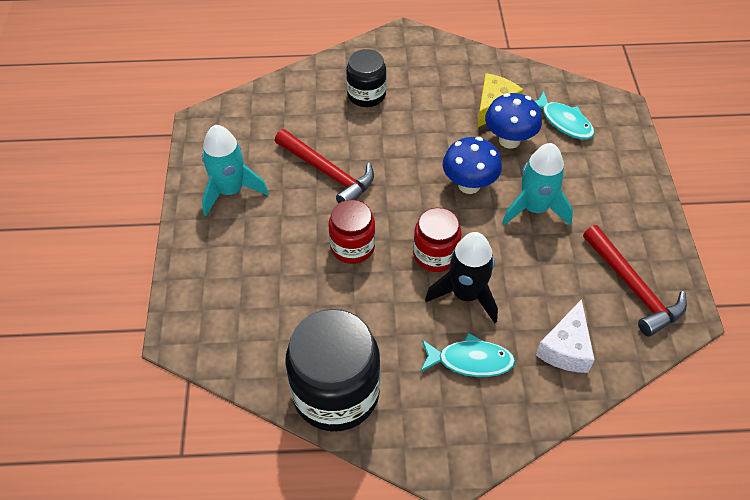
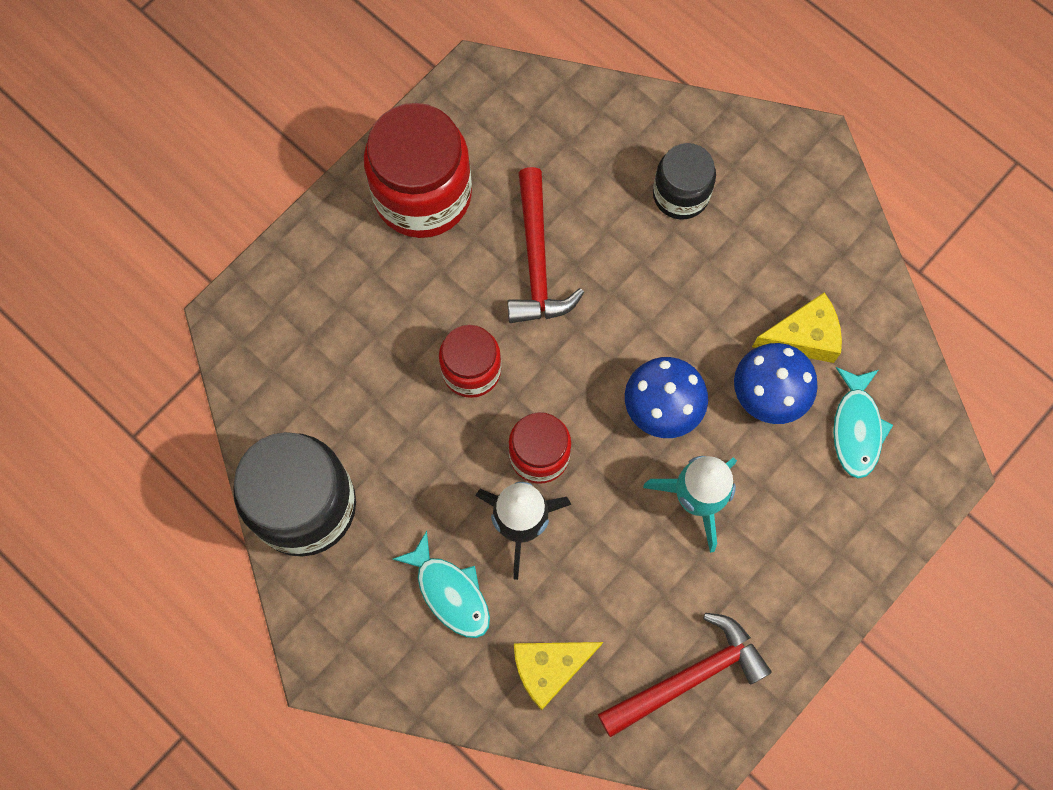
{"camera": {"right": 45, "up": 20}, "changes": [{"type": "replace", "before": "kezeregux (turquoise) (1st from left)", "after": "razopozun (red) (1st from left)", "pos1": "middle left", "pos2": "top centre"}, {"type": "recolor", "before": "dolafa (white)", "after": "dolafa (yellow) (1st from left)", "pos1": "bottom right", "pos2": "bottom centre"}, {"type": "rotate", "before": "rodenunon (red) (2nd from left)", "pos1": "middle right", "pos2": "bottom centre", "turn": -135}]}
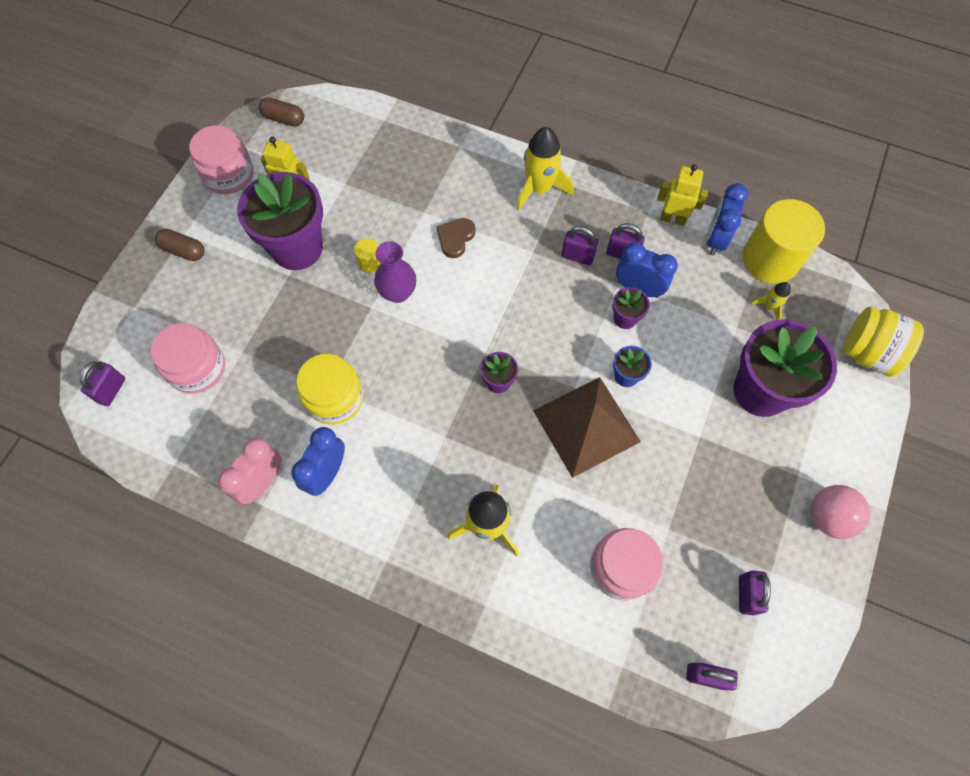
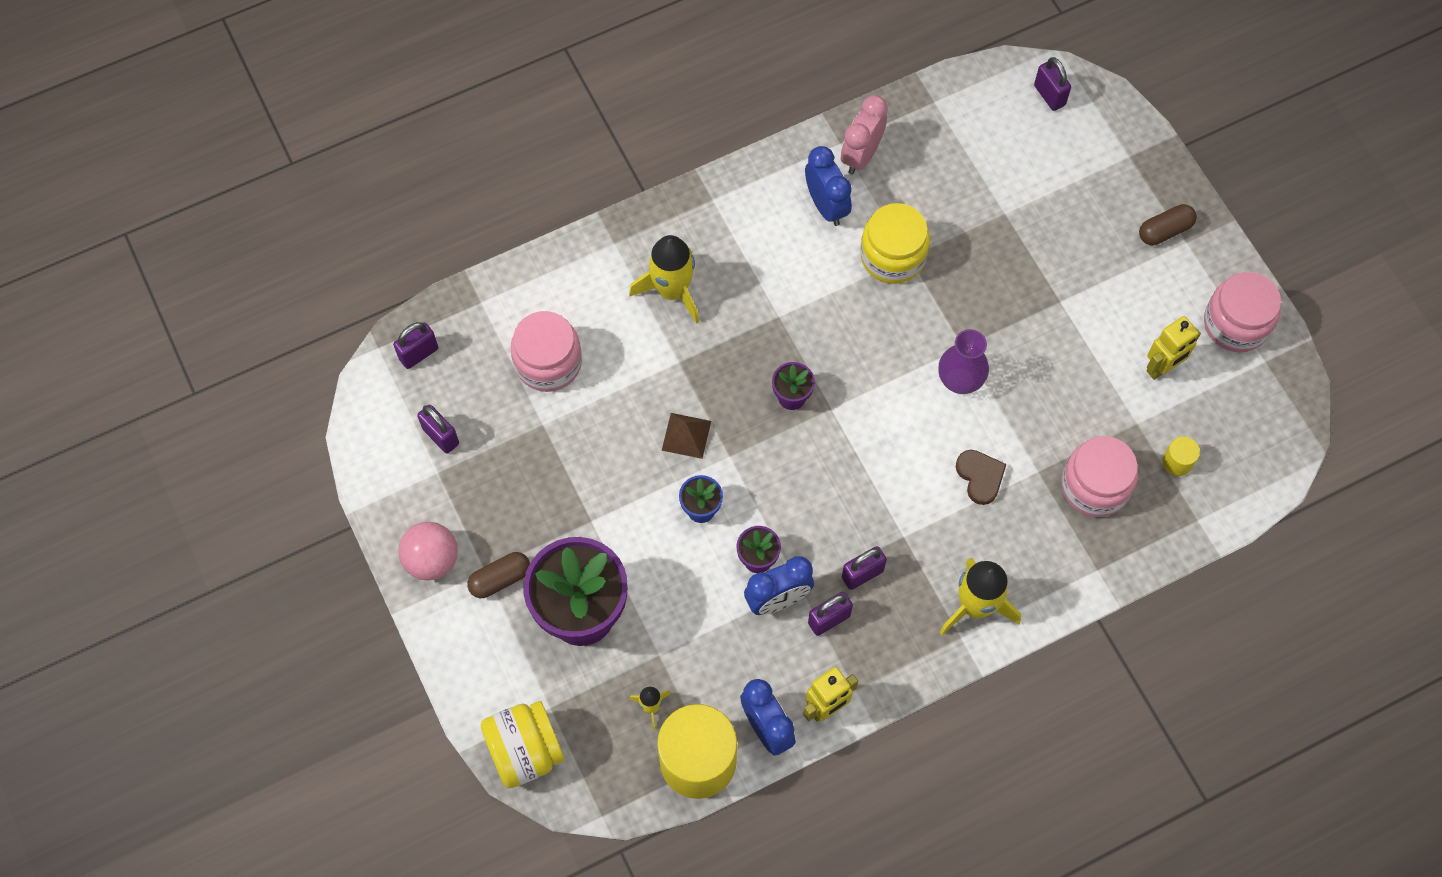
{"camera": {"right": 130, "up": 0}, "changes": [{"type": "delete", "before": "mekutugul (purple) (1st from left)", "pos1": "top left"}, {"type": "move", "before": "razopozun (pink) (1st from left in the first image)", "after": "razopozun (pink) (2nd from left)", "pos1": "middle left", "pos2": "middle right"}, {"type": "move", "before": "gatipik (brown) (2nd from left in the first image)", "after": "gatipik (brown) (1st from left)", "pos1": "top left", "pos2": "centre"}, {"type": "move", "before": "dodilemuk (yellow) (1st from left in the first image)", "after": "dodilemuk (yellow) (2nd from left)", "pos1": "top centre", "pos2": "middle right"}, {"type": "rotate", "before": "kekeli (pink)", "pos1": "middle left", "pos2": "top centre", "turn": -135}, {"type": "resize", "before": "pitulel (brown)", "pos1": "centre", "pos2": "centre", "scale": 0.46}]}
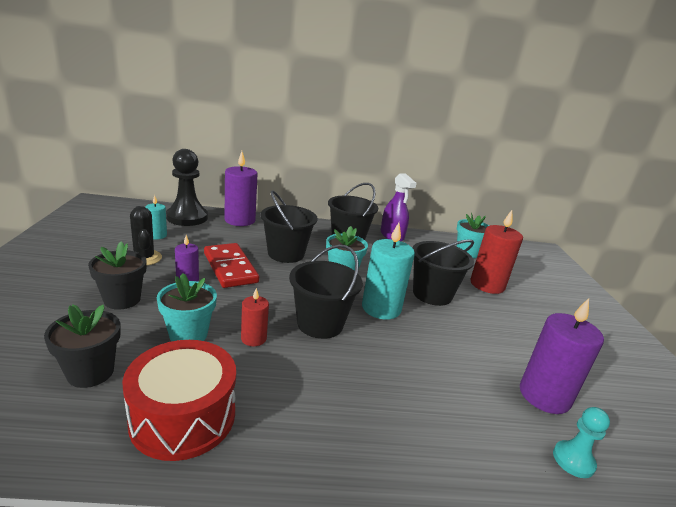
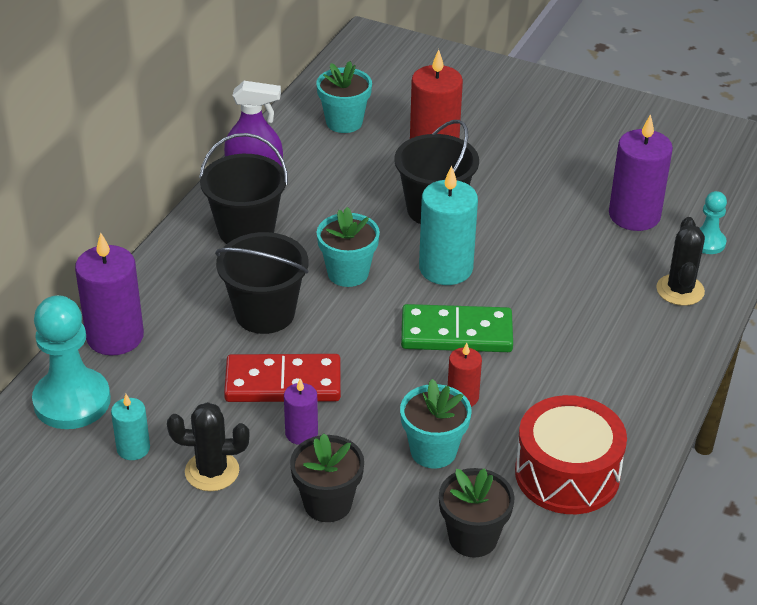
{"camera": {"right": -60, "up": 15}, "changes": [{"type": "insert", "after": "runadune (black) (2nd from left)", "pos2": "middle right"}, {"type": "replace", "before": "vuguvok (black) (2nd from left)", "after": "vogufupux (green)", "pos1": "centre", "pos2": "centre"}, {"type": "recolor", "before": "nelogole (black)", "after": "nelogole (turquoise) (1st from left)", "pos1": "middle left", "pos2": "middle left"}]}
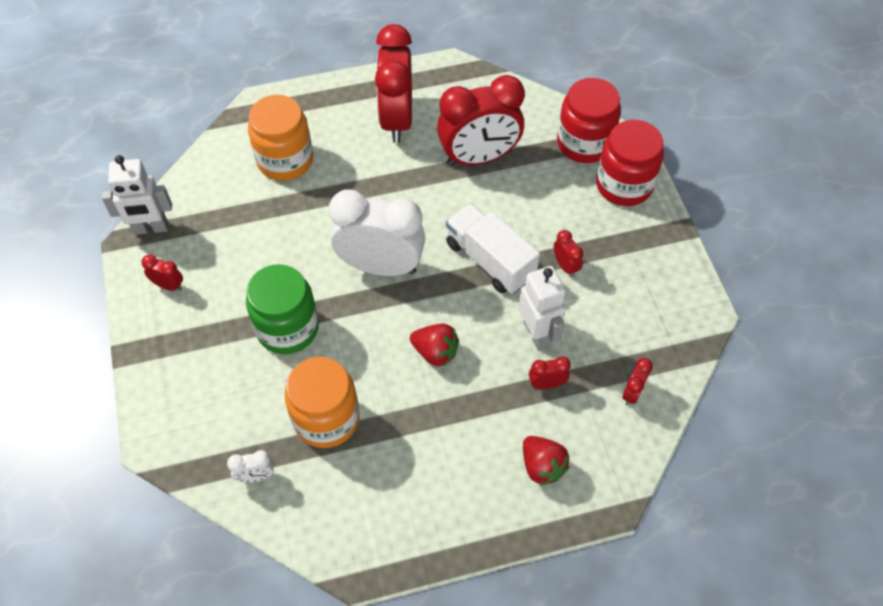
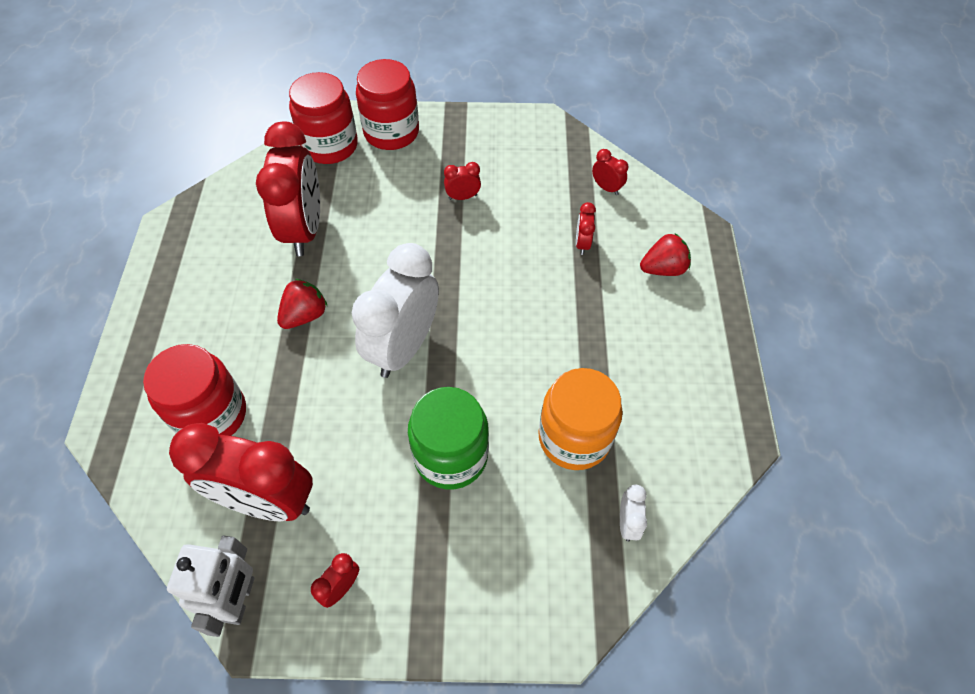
{"camera": {"right": -75, "up": 0}, "changes": [{"type": "delete", "before": "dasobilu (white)", "pos1": "centre"}, {"type": "delete", "before": "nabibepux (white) (2nd from left)", "pos1": "centre"}, {"type": "move", "before": "kekeli (red) (2nd from left in the first image)", "after": "kekeli (red) (1st from left)", "pos1": "top centre", "pos2": "bottom left"}, {"type": "move", "before": "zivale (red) (1st from left)", "pos1": "centre", "pos2": "middle left"}, {"type": "recolor", "before": "razopozun (orange) (1st from left)", "after": "razopozun (red) (1st from left)", "pos1": "top left", "pos2": "middle left"}]}
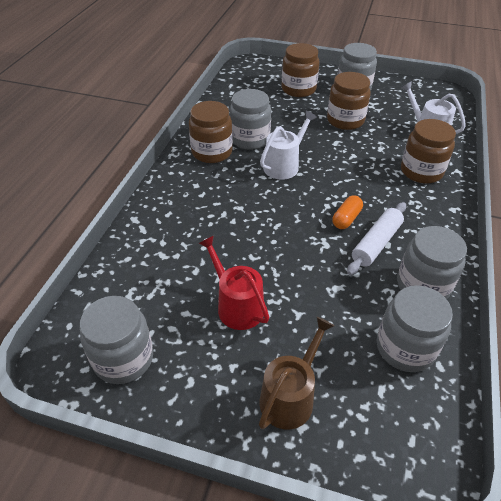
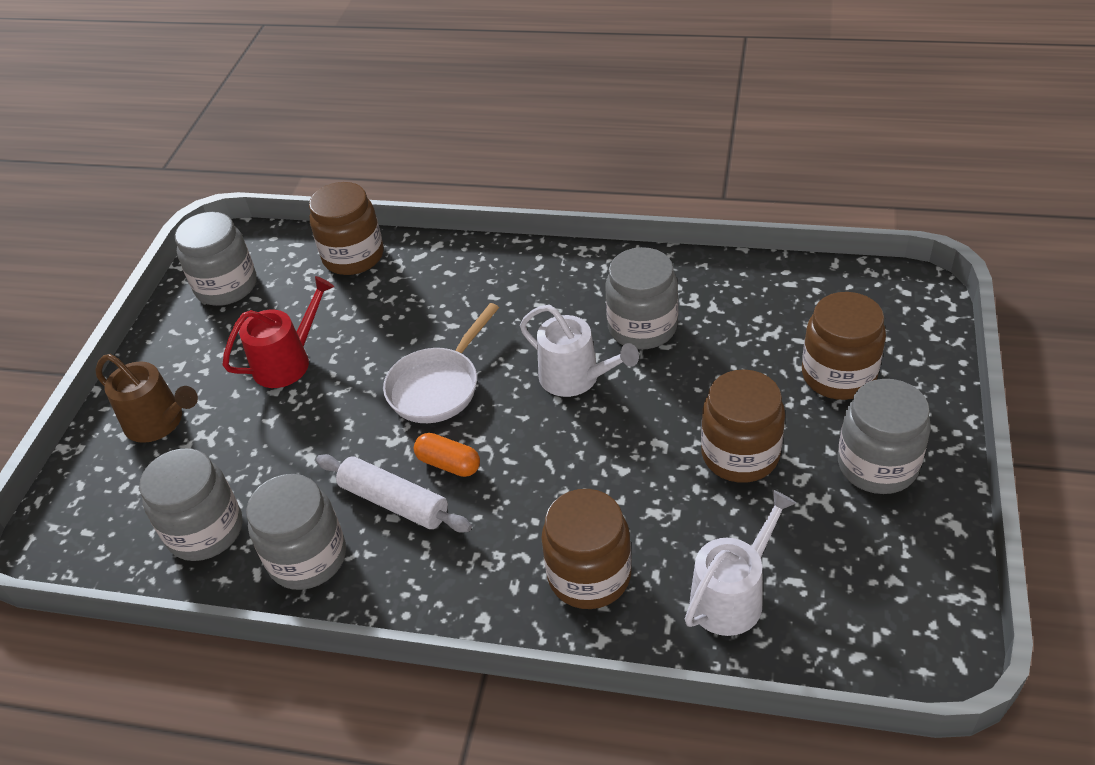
{"camera": {"right": 90, "up": 0}, "changes": [{"type": "insert", "after": "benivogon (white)", "pos2": "centre"}, {"type": "move", "before": "razopozun (brown) (1st from left)", "pos1": "top centre", "pos2": "top left"}]}
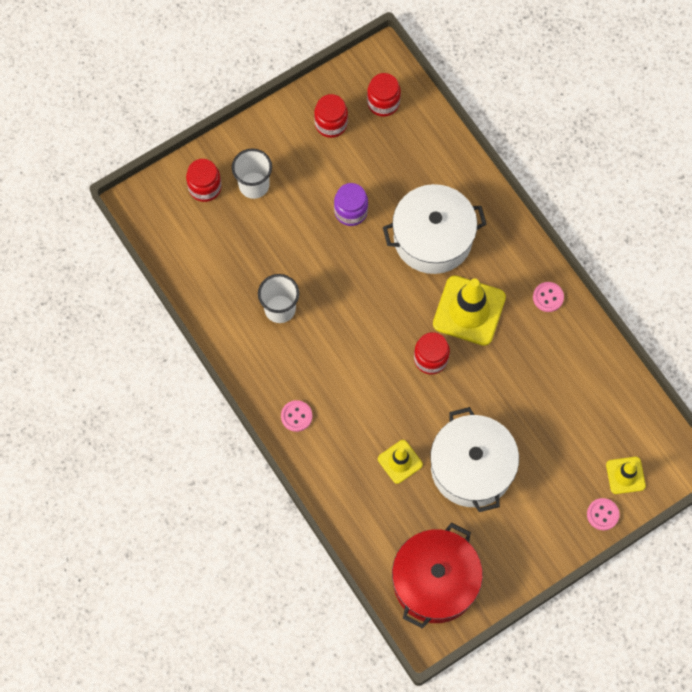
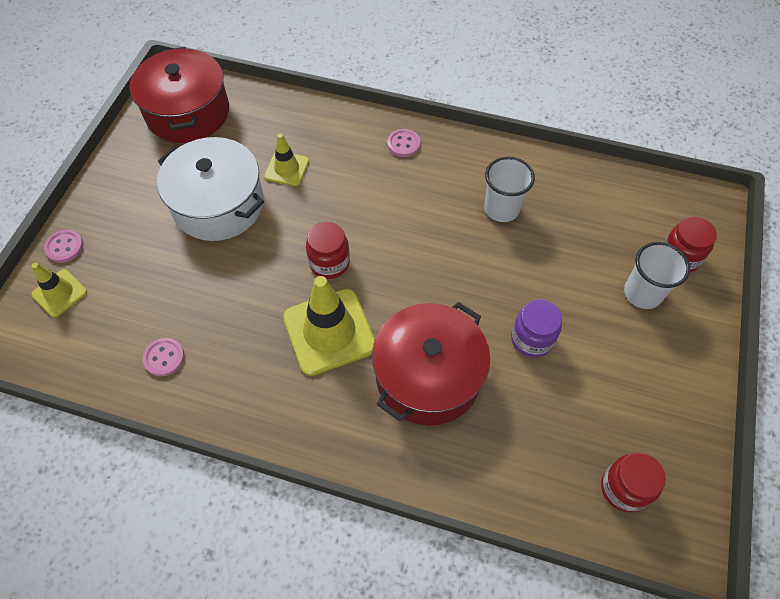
{"camera": {"right": 140, "up": -10}, "changes": [{"type": "delete", "before": "razopozun (red) (2nd from left)", "pos1": "top centre"}, {"type": "move", "before": "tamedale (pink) (2nd from left)", "pos1": "middle right", "pos2": "middle left"}, {"type": "recolor", "before": "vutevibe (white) (1st from left)", "after": "vutevibe (red) (2nd from left)", "pos1": "top centre", "pos2": "centre"}]}
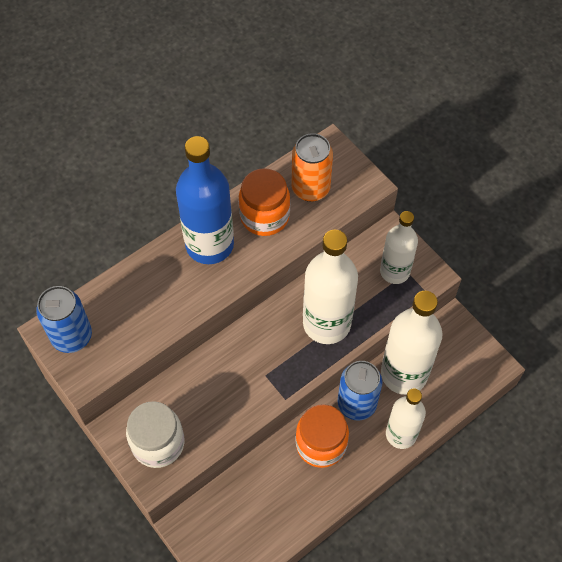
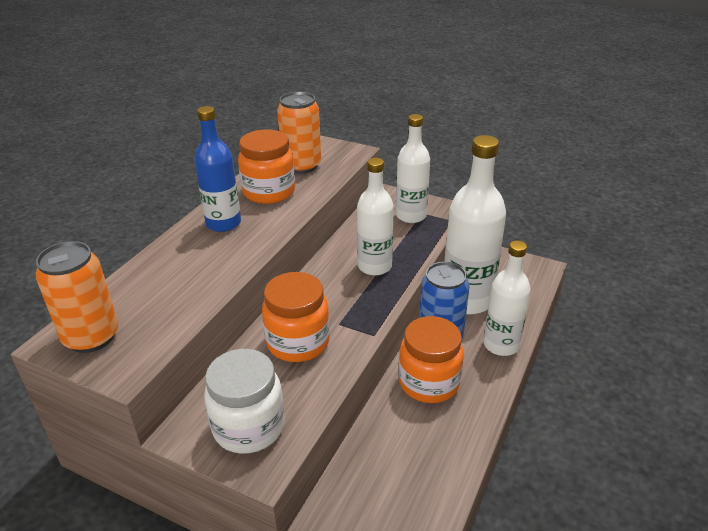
{"camera": {"right": -25, "up": -25}, "changes": [{"type": "insert", "after": "razopozun (orange) (2nd from left)", "pos2": "centre"}, {"type": "recolor", "before": "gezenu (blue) (1st from left)", "after": "gezenu (orange) (1st from left)", "pos1": "middle left", "pos2": "middle left"}, {"type": "resize", "before": "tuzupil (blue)", "pos1": "centre", "pos2": "top left", "scale": 0.65}, {"type": "resize", "before": "tuzupil (white) (1st from left)", "pos1": "centre", "pos2": "centre", "scale": 0.65}]}
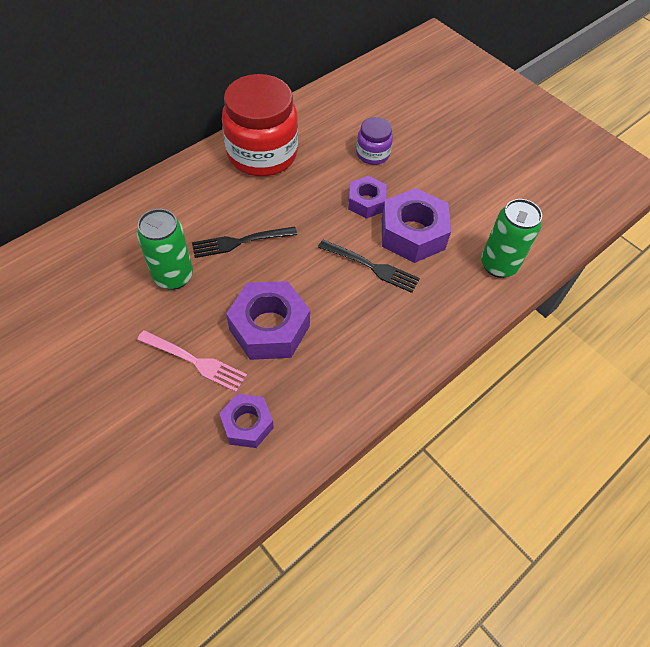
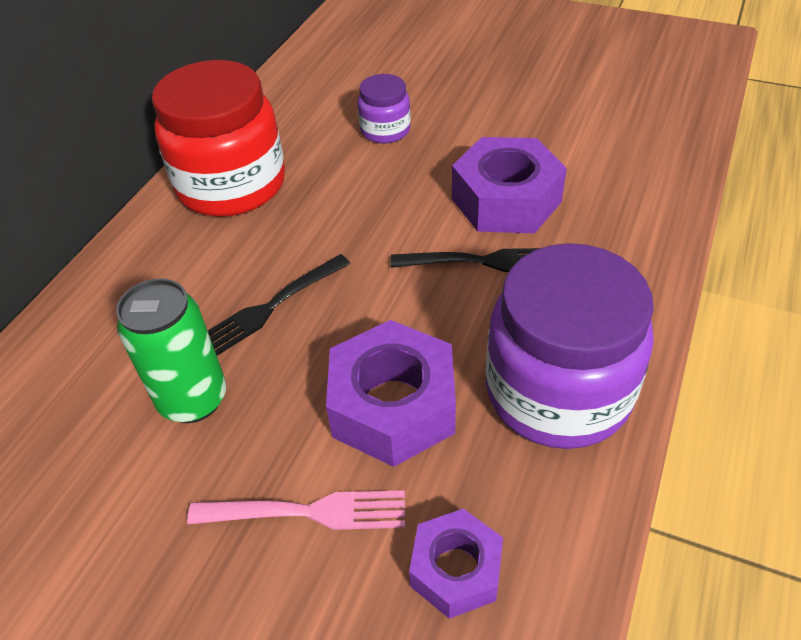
{"camera": {"right": -20, "up": -10}, "changes": [{"type": "delete", "before": "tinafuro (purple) (3rd from left)", "pos1": "top centre"}, {"type": "delete", "before": "gezenu (green) (2nd from left)", "pos1": "middle right"}, {"type": "insert", "after": "razopozun (purple) (2nd from left)", "pos2": "middle right"}]}
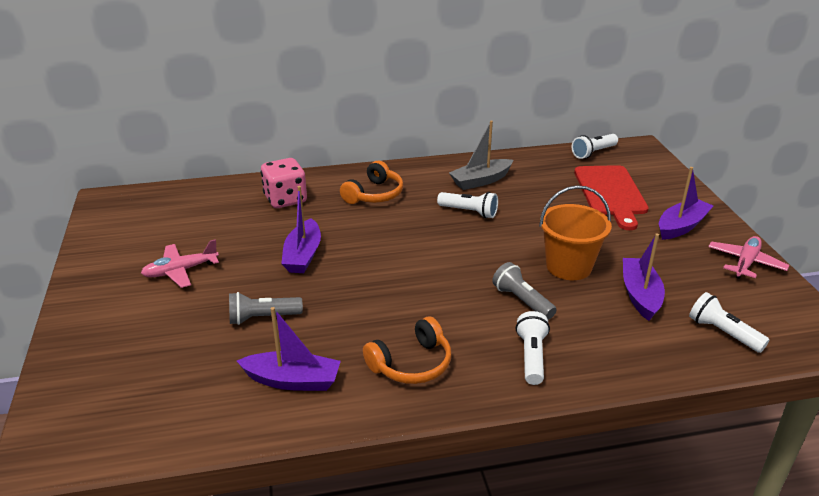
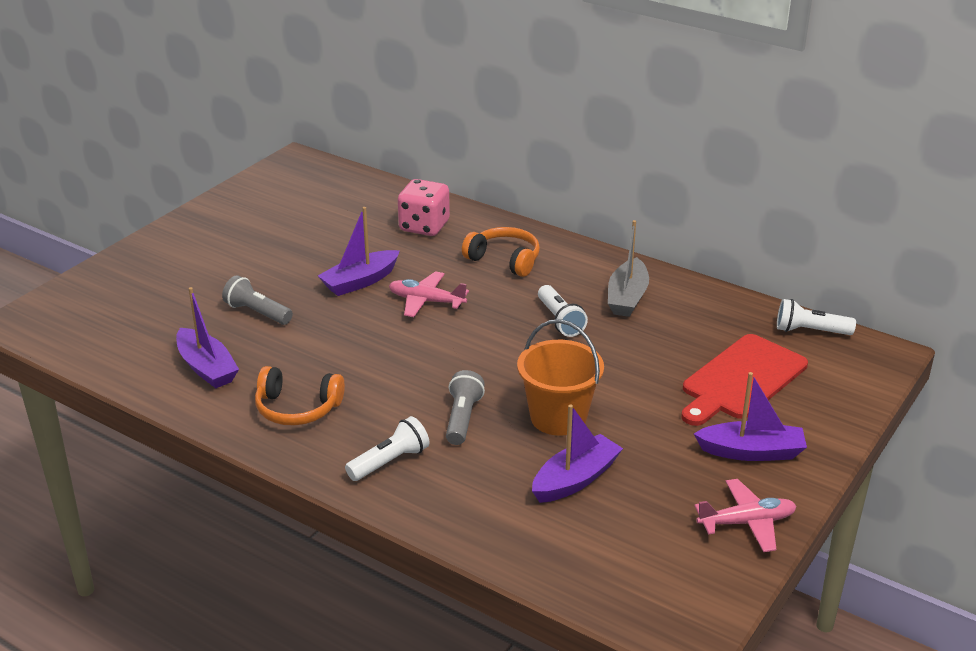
{"camera": {"right": 45, "up": 0}, "changes": [{"type": "delete", "before": "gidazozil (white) (4th from left)", "pos1": "middle right"}, {"type": "move", "before": "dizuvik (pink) (1st from left)", "pos1": "middle left", "pos2": "centre"}, {"type": "rotate", "before": "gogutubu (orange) (1st from left in the first image)", "pos1": "centre", "pos2": "centre", "turn": -135}, {"type": "rotate", "before": "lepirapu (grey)", "pos1": "top centre", "pos2": "centre", "turn": -90}]}
